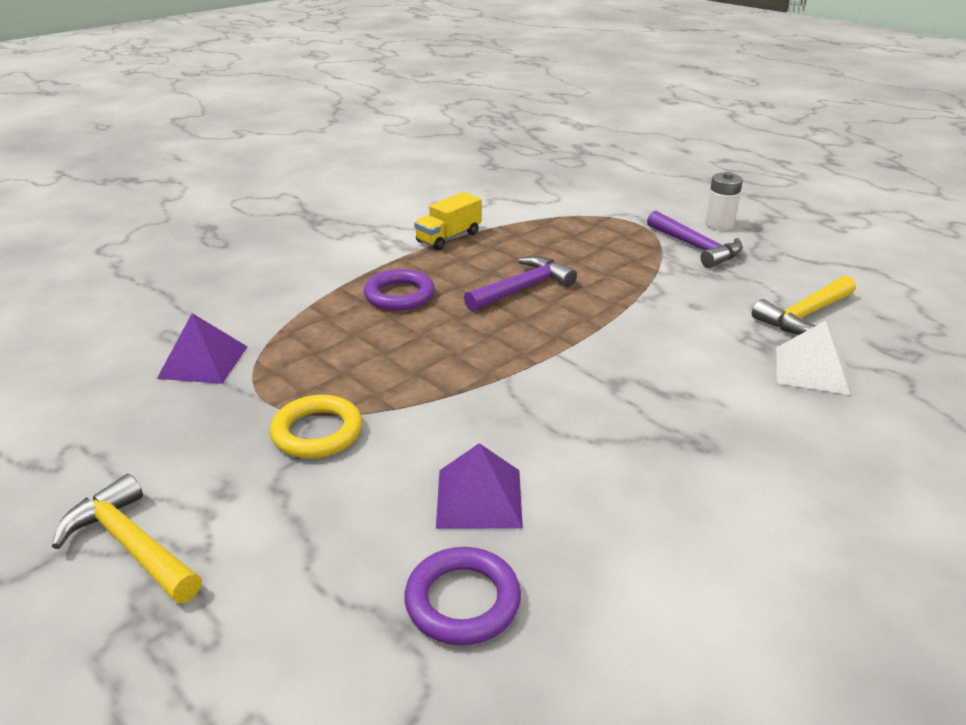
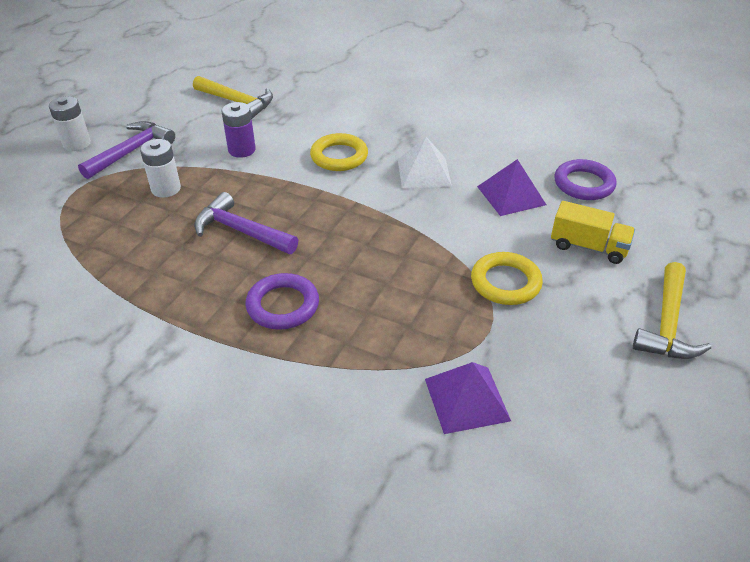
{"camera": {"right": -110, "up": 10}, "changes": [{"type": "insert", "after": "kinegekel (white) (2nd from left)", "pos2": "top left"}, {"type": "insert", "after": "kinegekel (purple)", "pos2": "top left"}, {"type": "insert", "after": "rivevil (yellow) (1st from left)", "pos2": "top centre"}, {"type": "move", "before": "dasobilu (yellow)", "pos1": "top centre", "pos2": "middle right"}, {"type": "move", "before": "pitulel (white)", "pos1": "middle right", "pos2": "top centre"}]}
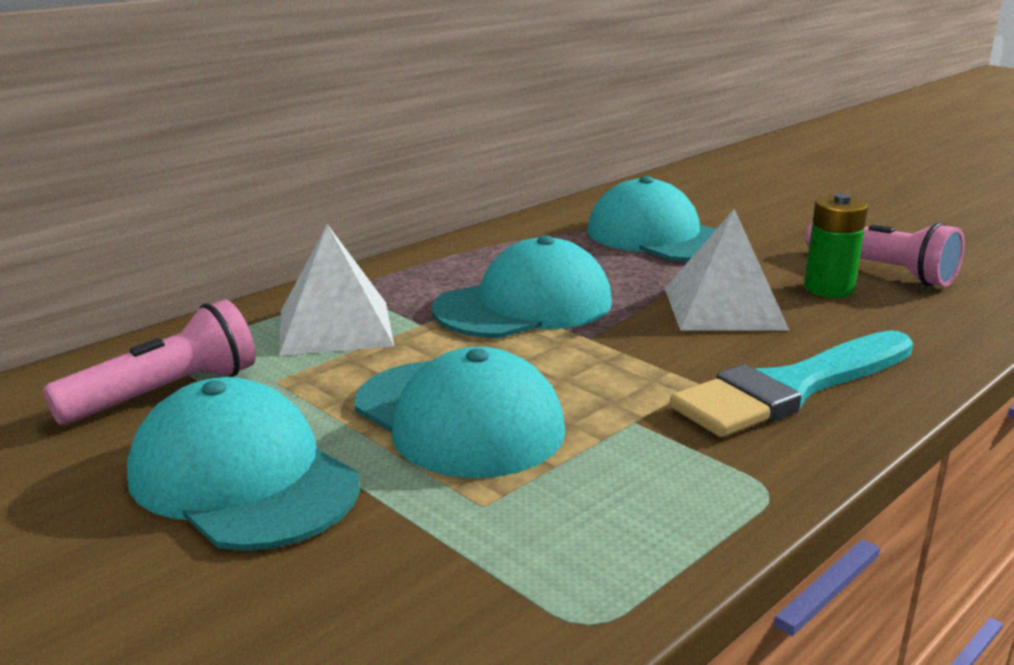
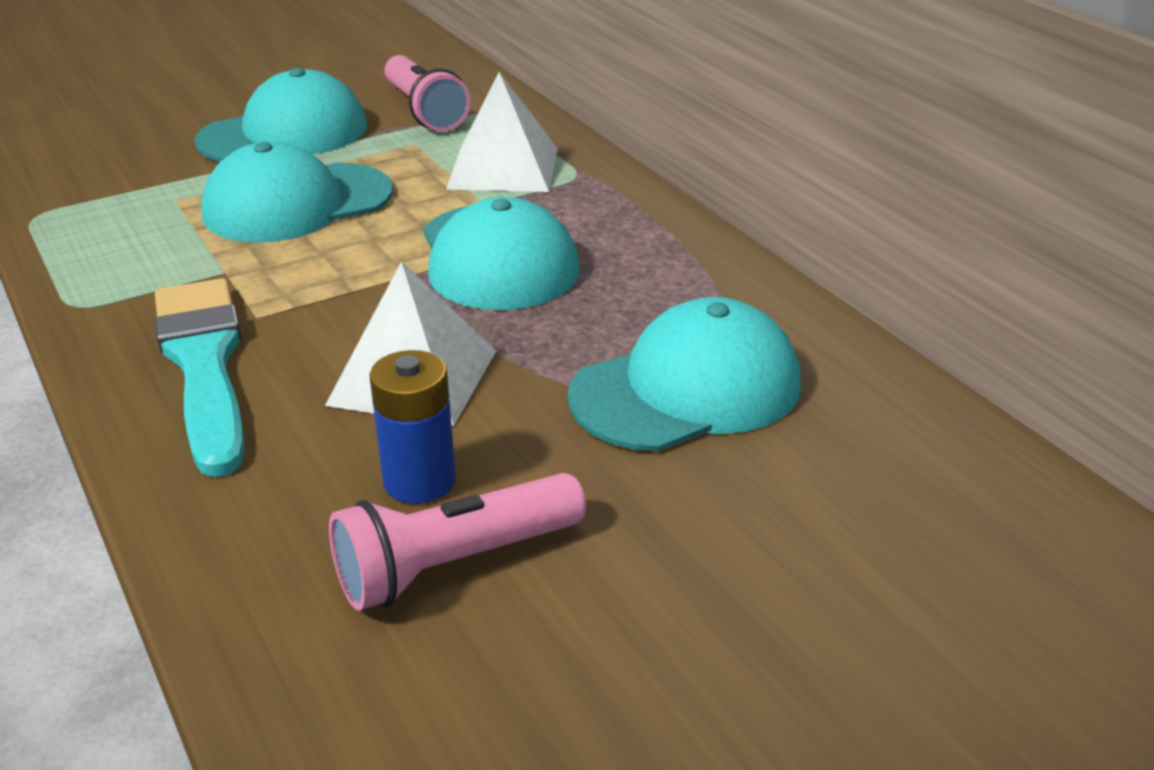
{"camera": {"right": 105, "up": 10}, "changes": [{"type": "recolor", "before": "kinegekel (green)", "after": "kinegekel (blue)", "pos1": "middle right", "pos2": "centre"}]}
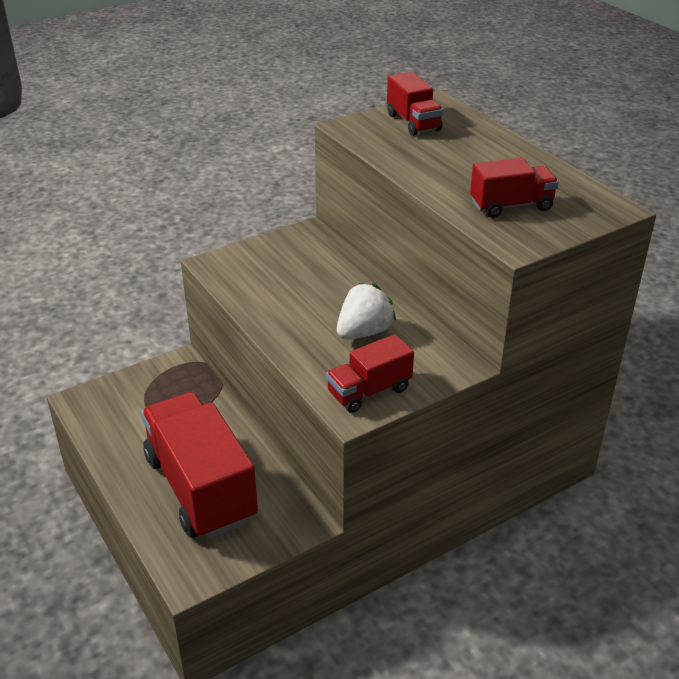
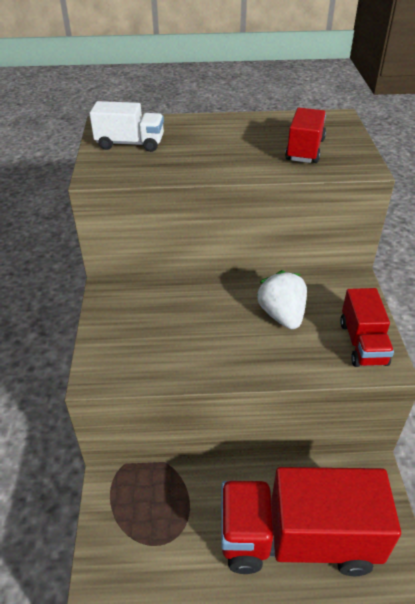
{"camera": {"right": -60, "up": 5}, "changes": [{"type": "recolor", "before": "dasobilu (red) (3rd from left)", "after": "dasobilu (white)", "pos1": "top centre", "pos2": "top left"}]}
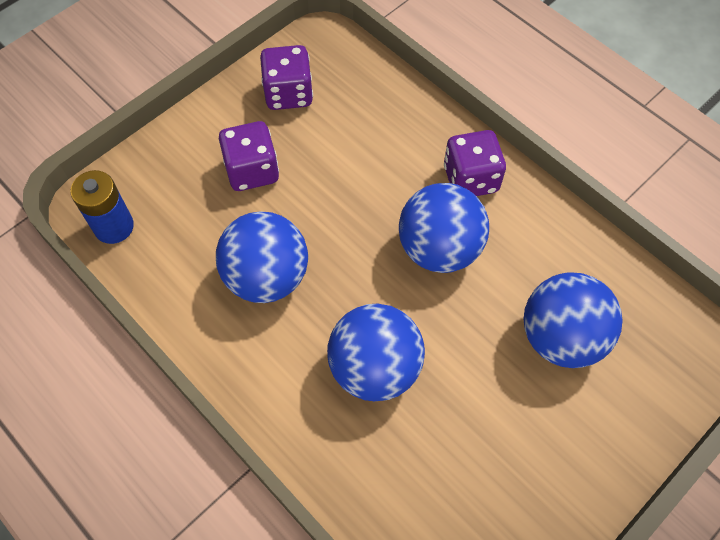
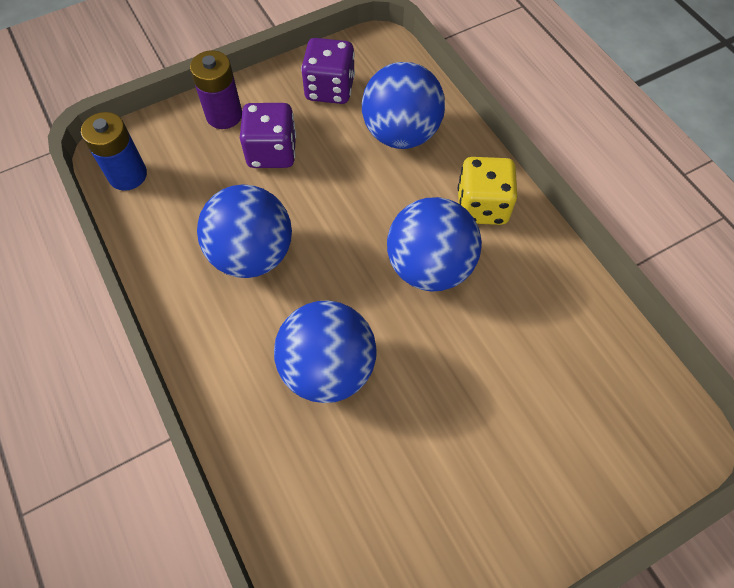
{"camera": {"right": 15, "up": 0}, "changes": [{"type": "insert", "after": "kinegekel (purple)", "pos2": "top left"}, {"type": "move", "before": "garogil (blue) (4th from left in the first image)", "after": "garogil (blue) (3rd from left)", "pos1": "middle right", "pos2": "top centre"}, {"type": "recolor", "before": "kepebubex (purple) (3rd from left)", "after": "kepebubex (yellow)", "pos1": "top centre", "pos2": "top centre"}]}
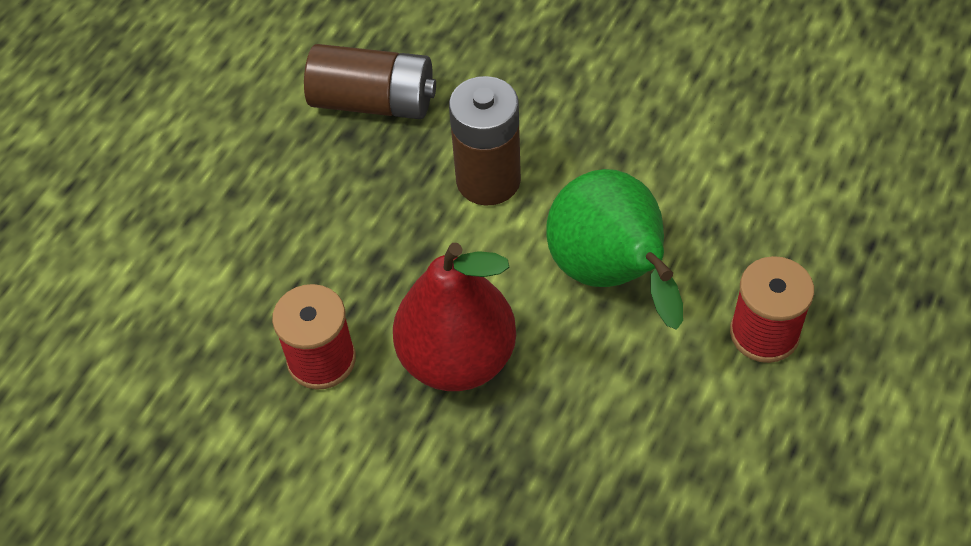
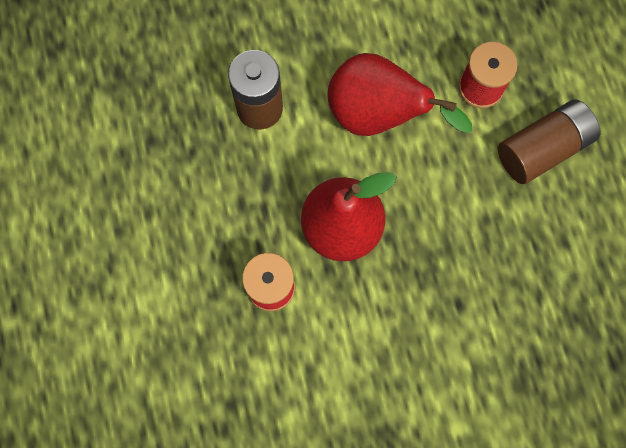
{"camera": {"right": -45, "up": 20}, "changes": [{"type": "move", "before": "kinegekel (brown) (1st from left in the first image)", "after": "kinegekel (brown) (2nd from left)", "pos1": "top centre", "pos2": "top right"}, {"type": "recolor", "before": "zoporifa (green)", "after": "zoporifa (red) (2nd from left)", "pos1": "centre", "pos2": "top centre"}]}
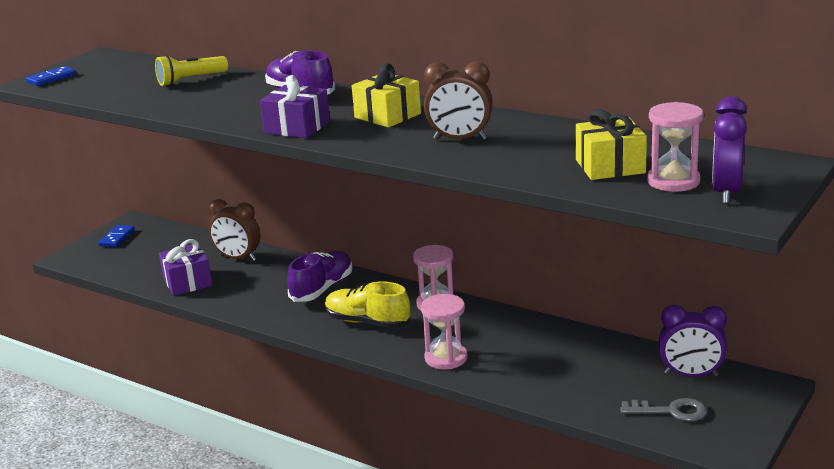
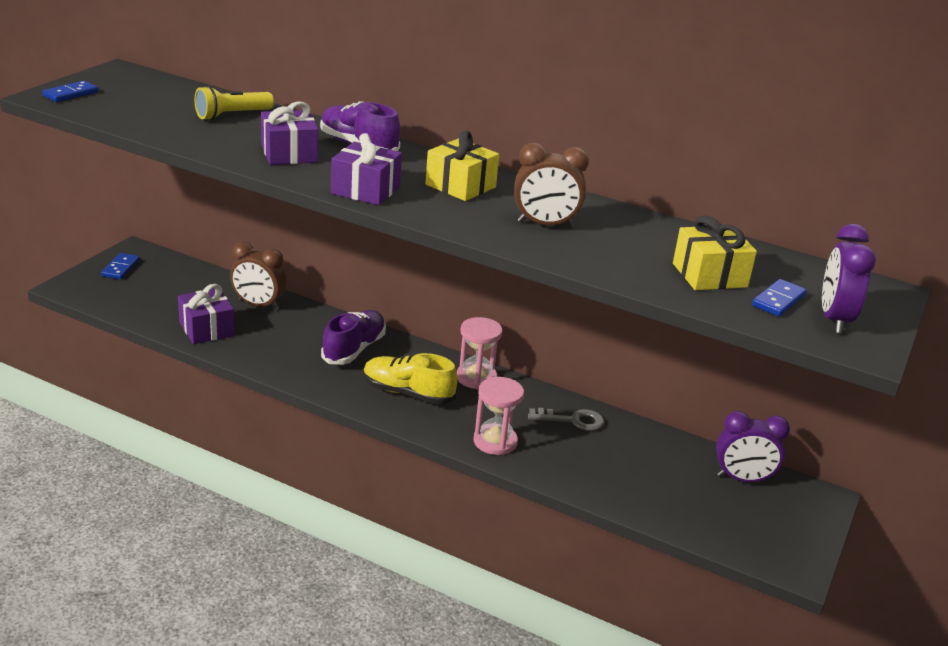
{"camera": {"right": -10, "up": 5}, "changes": [{"type": "insert", "after": "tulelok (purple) (2nd from left)", "pos2": "top left"}, {"type": "move", "before": "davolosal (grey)", "pos1": "bottom right", "pos2": "centre"}, {"type": "replace", "before": "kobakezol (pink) (3rd from left)", "after": "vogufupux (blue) (3rd from left)", "pos1": "top right", "pos2": "middle right"}]}
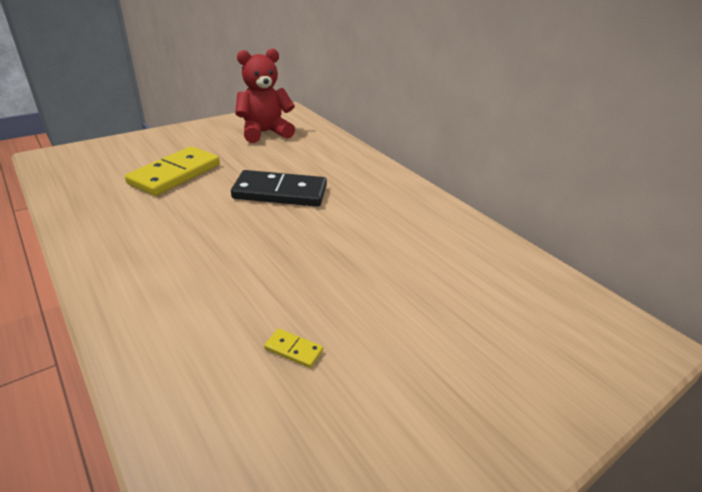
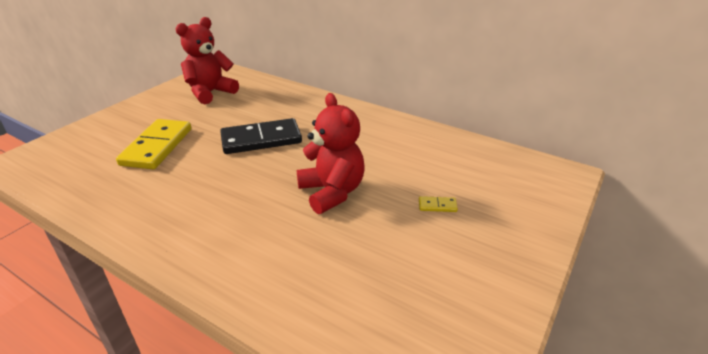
{"camera": {"right": -20, "up": 0}, "changes": [{"type": "insert", "after": "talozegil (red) (2nd from left)", "pos2": "centre"}, {"type": "move", "before": "vogufupux (yellow) (2nd from left)", "pos1": "bottom centre", "pos2": "centre"}]}
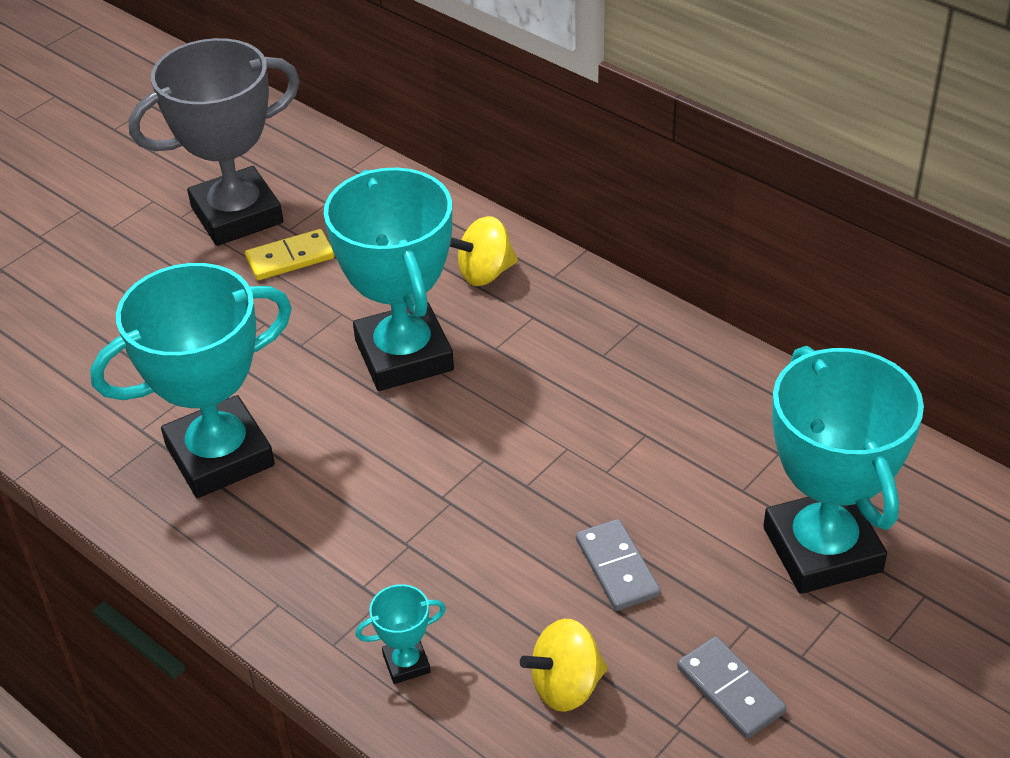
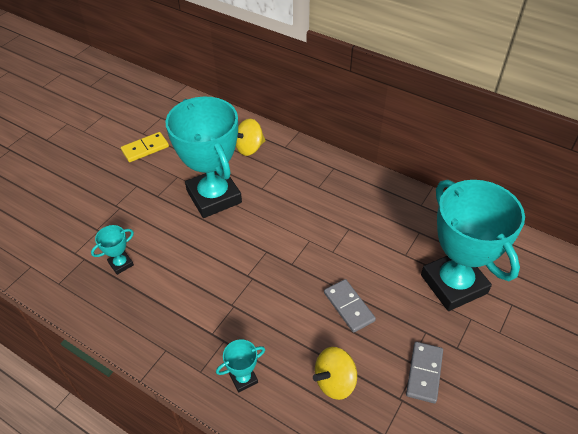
{"camera": {"right": -10, "up": 5}, "changes": [{"type": "delete", "before": "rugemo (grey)", "pos1": "top left"}, {"type": "rotate", "before": "vogufupux (grey) (2nd from left)", "pos1": "bottom right", "pos2": "bottom right", "turn": 60}, {"type": "resize", "before": "rugemo (turquoise) (1st from left)", "pos1": "middle left", "pos2": "middle left", "scale": 0.41}]}
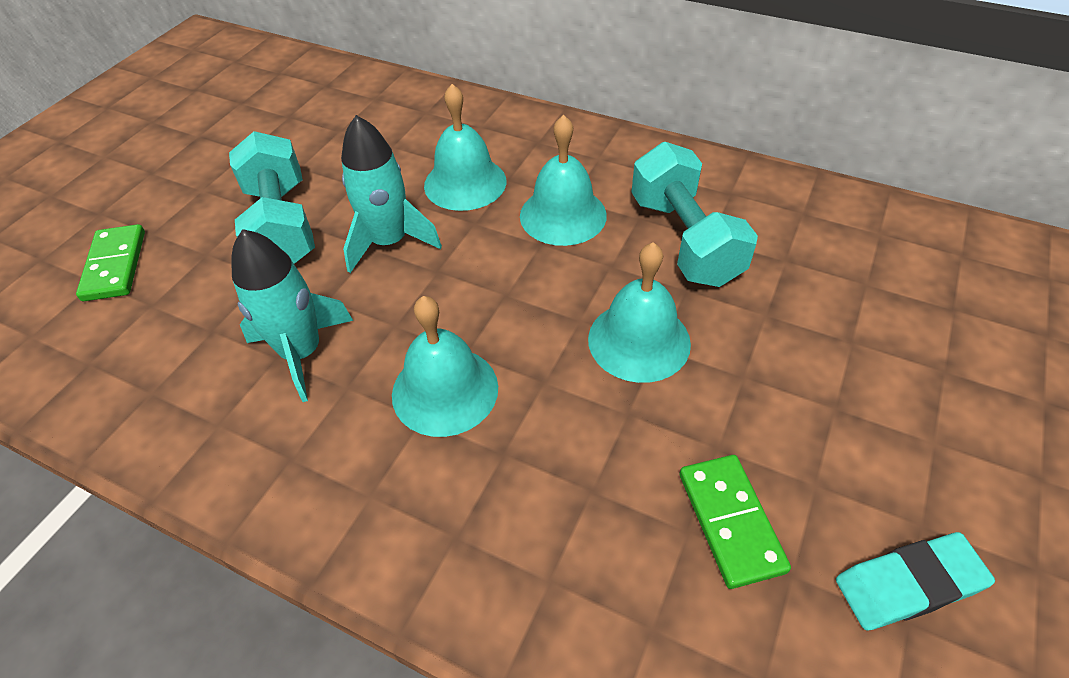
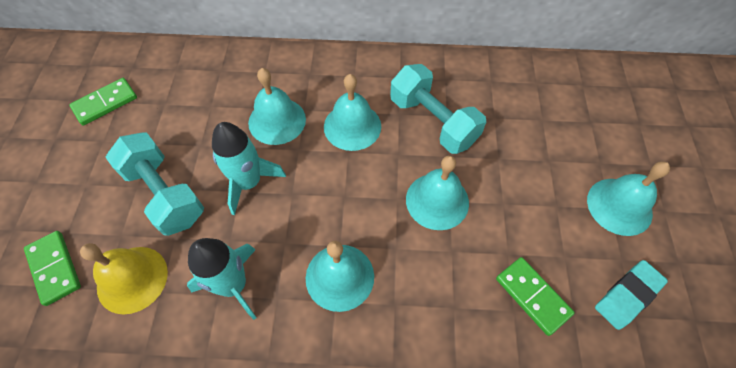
{"camera": {"right": -25, "up": 10}, "changes": [{"type": "insert", "after": "vogufupux (green) (2nd from left)", "pos2": "top left"}, {"type": "insert", "after": "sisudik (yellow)", "pos2": "bottom left"}, {"type": "insert", "after": "sisudik (turquoise) (5th from left)", "pos2": "middle right"}]}
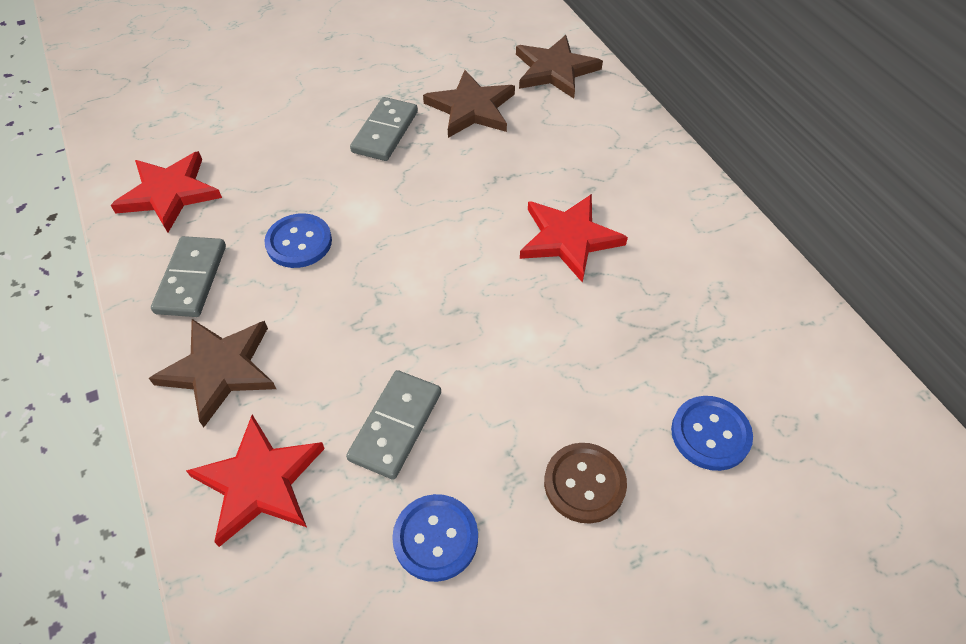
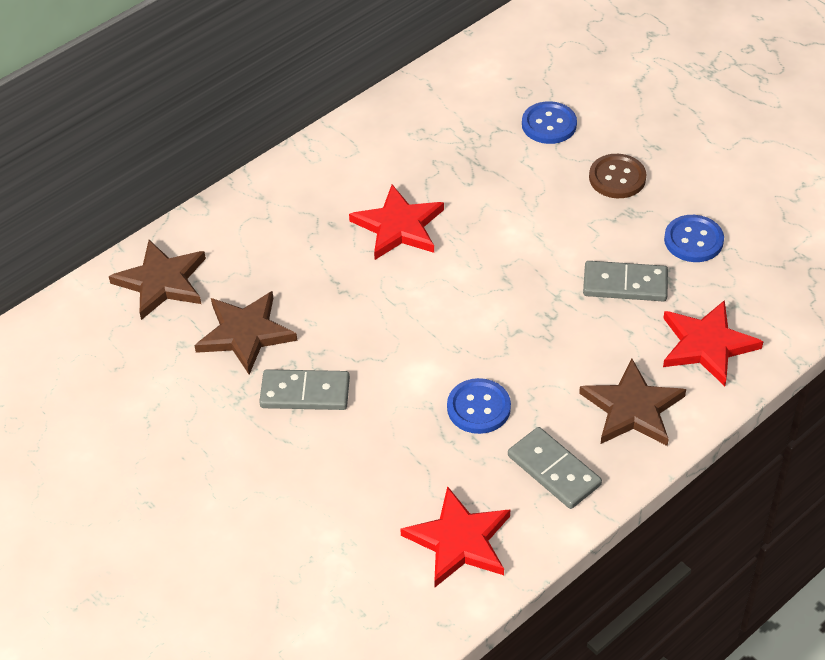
{"camera": {"right": -105, "up": -5}, "changes": [{"type": "rotate", "before": "vogufupux (grey) (1st from left in the first image)", "pos1": "middle left", "pos2": "bottom right", "turn": 60}]}
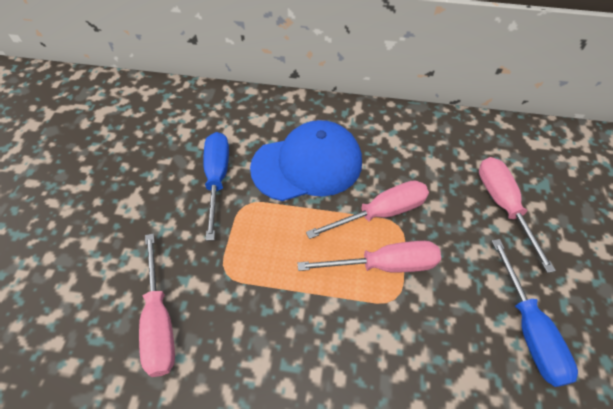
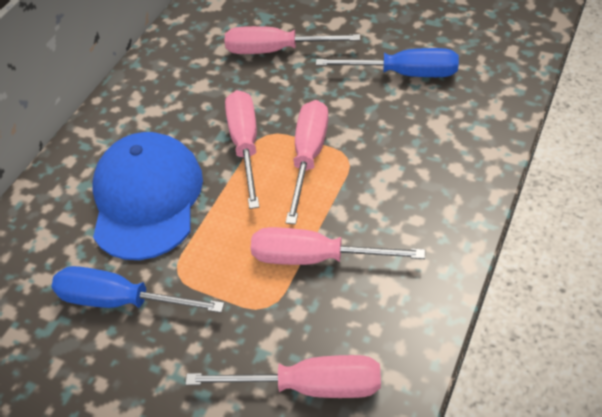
{"camera": {"right": -70, "up": -5}, "changes": [{"type": "insert", "after": "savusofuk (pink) (5th from left)", "pos2": "centre"}]}
